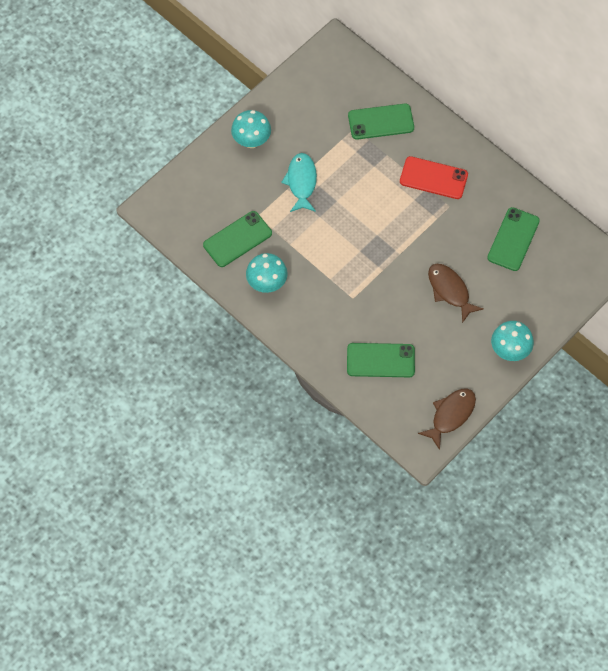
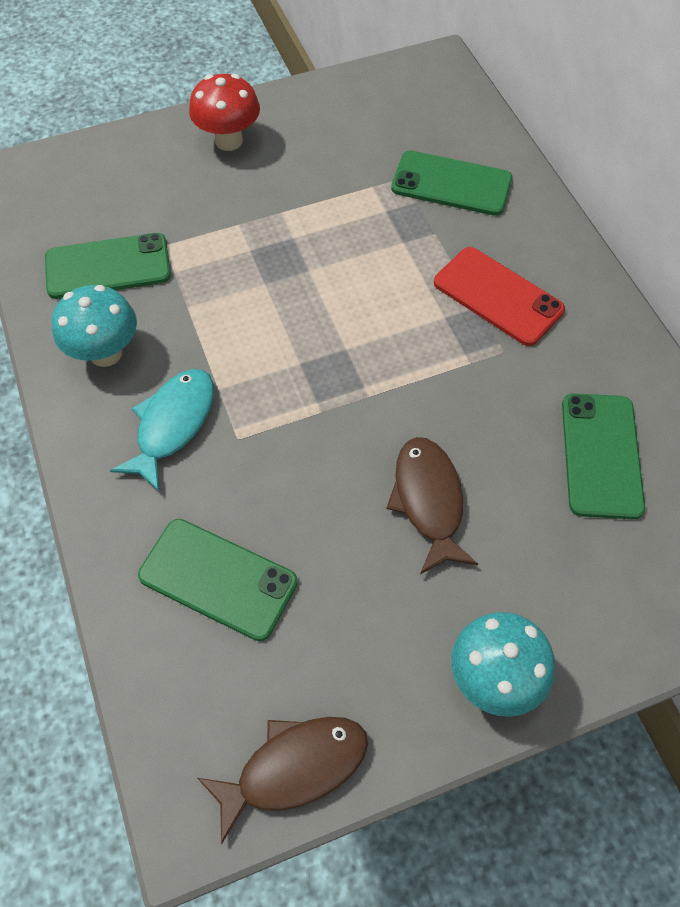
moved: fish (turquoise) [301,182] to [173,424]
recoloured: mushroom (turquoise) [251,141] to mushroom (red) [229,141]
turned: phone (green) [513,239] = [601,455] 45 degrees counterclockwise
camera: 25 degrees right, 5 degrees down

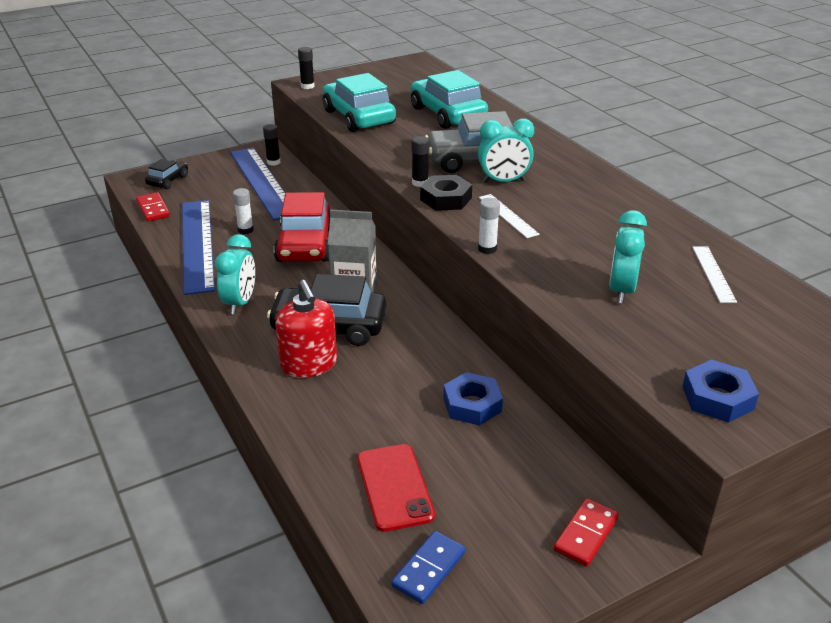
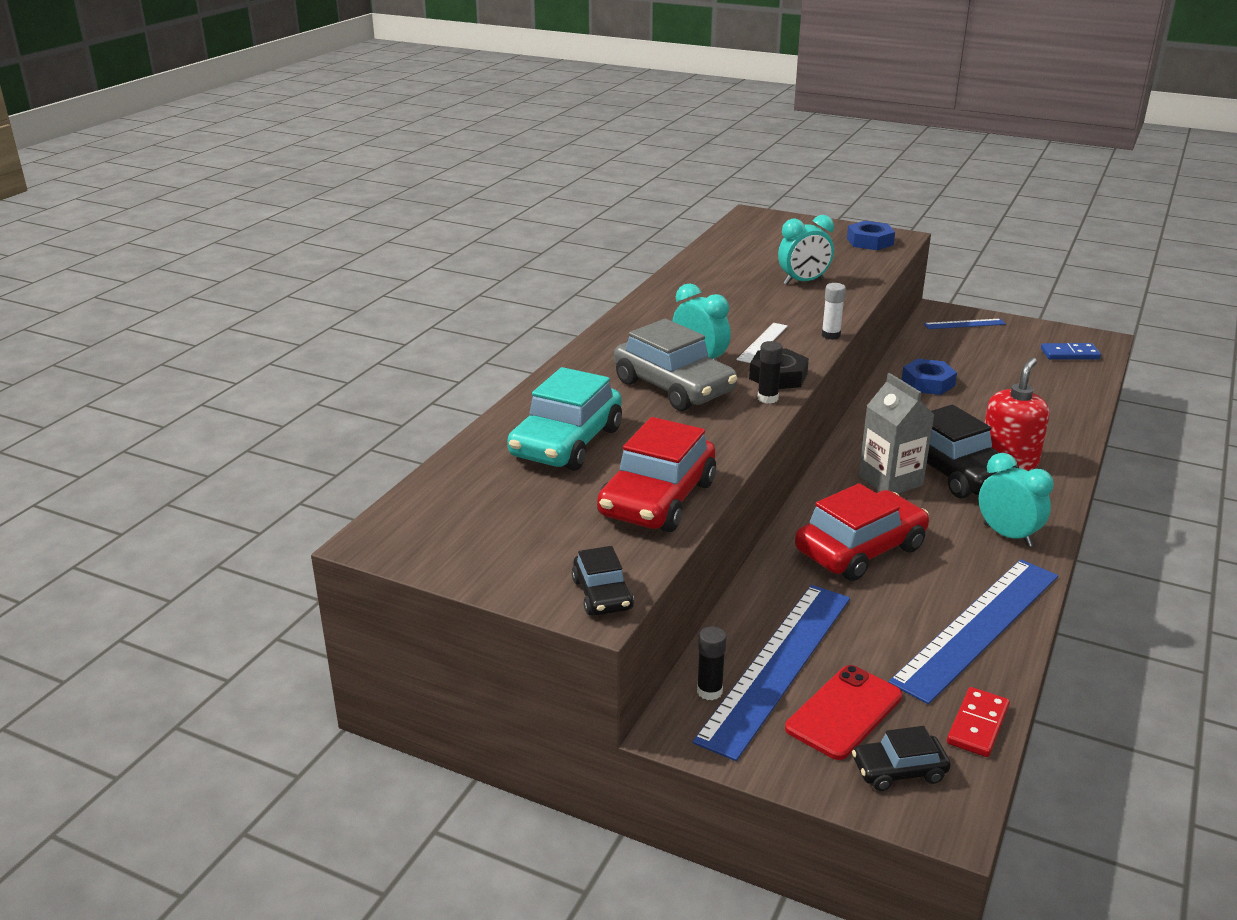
removed: glue stick (white) [245,230]; ruler (white) [713,273]
moved: phone (red) [394,487] to [844,712]
replaced: glue stick (black) [307,86] to car (black) [602,594]; domino (red) [585,534] to ruler (blue) [964,324]
recoloured: car (turquoise) [359,117] to car (red) [657,499]
turned: clock (turquoise) [240,303] = [1007,535] 75 degrees clockwise
camera: 125 degrees left, 5 degrees down

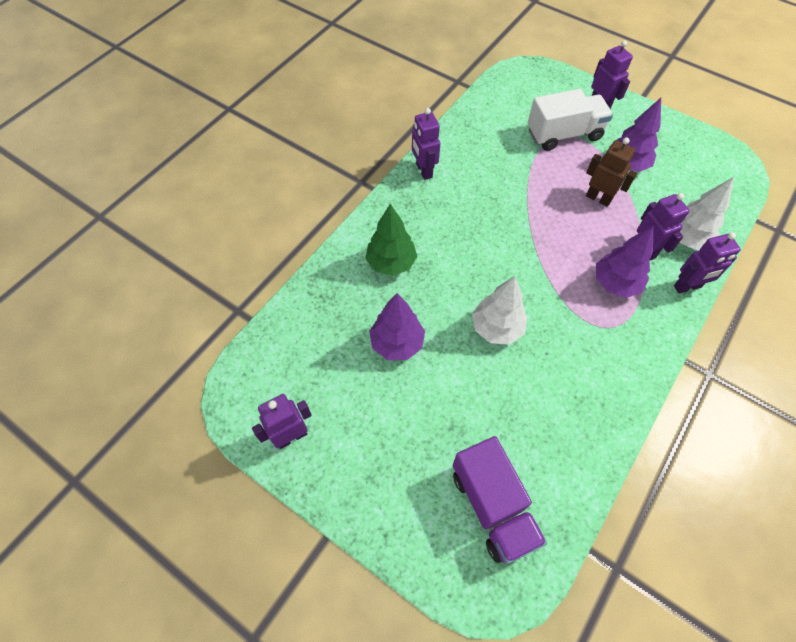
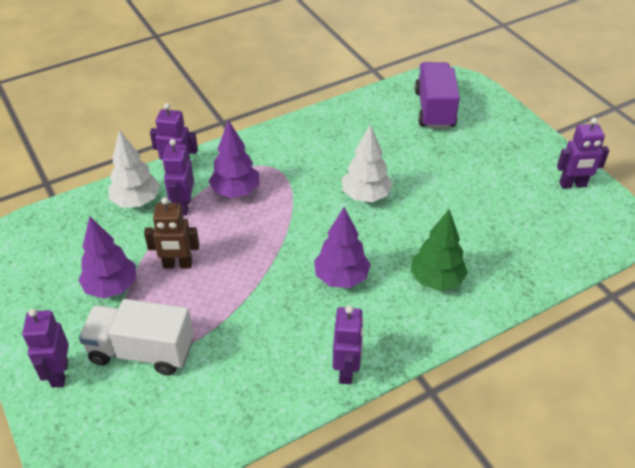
moved: tree (purple) [397,343] to [341,278]
turned: robot (brown) [598,198] = [177,265] 60 degrees counterclockwise
camera: 155 degrees left, 15 degrees down

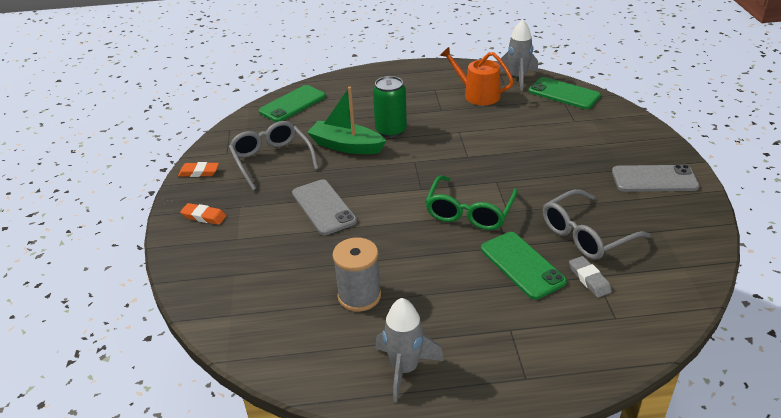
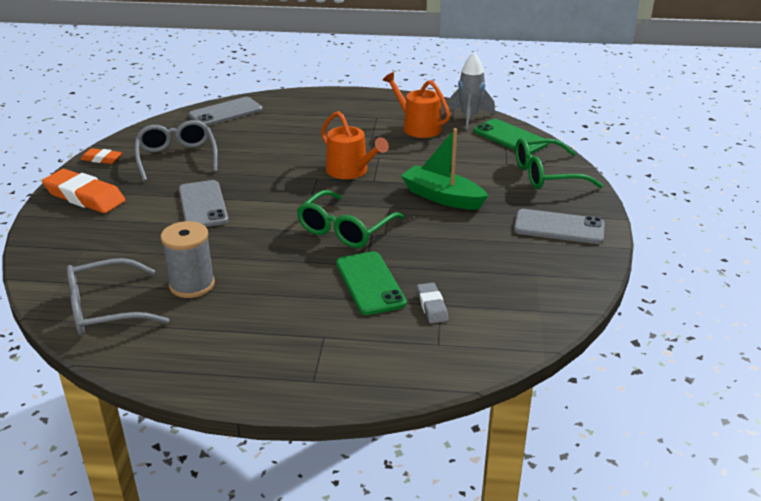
removed: can (green) [391,130]; rocket (grey) [404,369]
added: watering can (orange) [350,171]; glasses (green) [546,175]
moved: boat (green) [346,146] to [442,197]; glasses (grey) [586,235] to [106,309]
recoloured: phone (green) [292,104] to phone (grey) [225,112]
resized: eraser (orange) [204,216] = [84,197] x1.90
camera: 10 degrees right, 5 degrees down

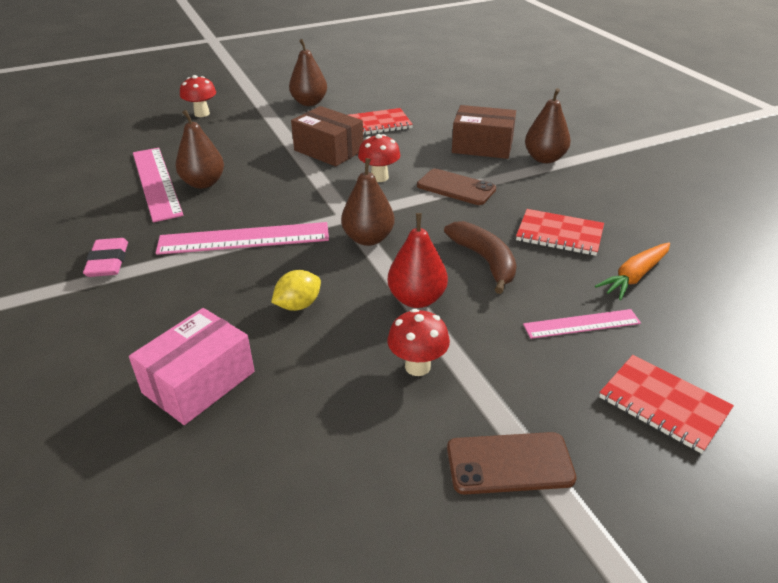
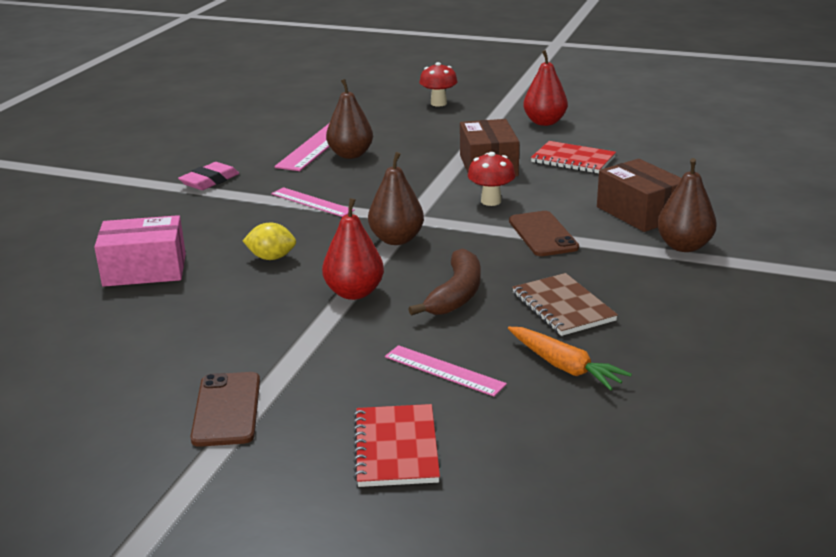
removed: mushroom (red) [417,366]
recoloured: pear (brown) [309,103] to pear (red) [544,122]; notebook (red) [559,234] to notebook (brown) [563,307]
turned: phone (brown) [509,463] = [226,409] 45 degrees clockwise; carrot (orange) [634,276] = [564,367] 135 degrees counterclockwise
resized: ruler (pink) [244,239] = [312,202] x0.58
camera: 45 degrees right, 10 degrees down

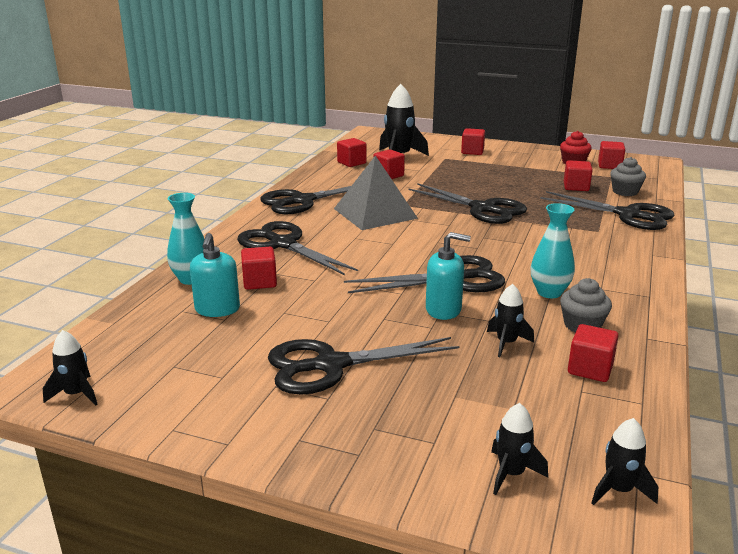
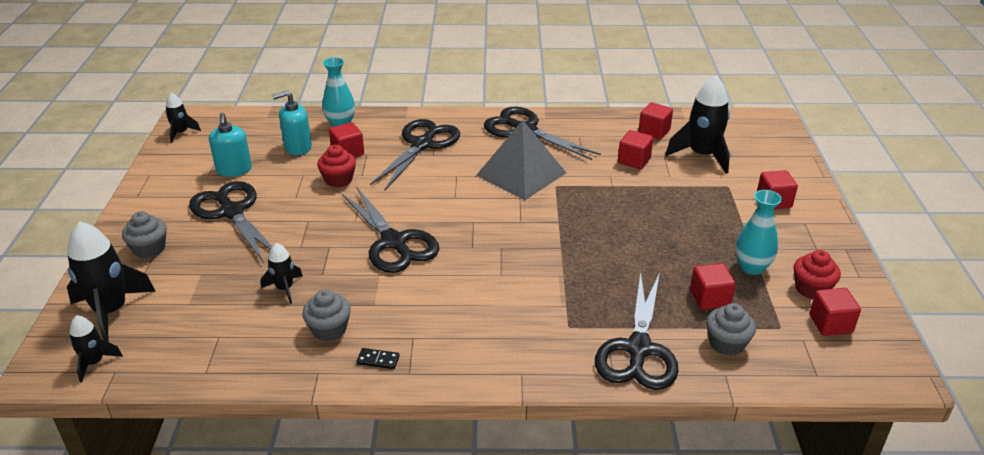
removed: scissors (black) [482,209]; cube (red) [590,369]
added: cupcake (grey) [149,249]; cupcake (red) [338,180]; domino (black) [378,360]
moved: soap dispenser (turquoise) [443,310] to [234,170]; vase (turquoise) [549,292] to [751,267]
resized: rocket (black) [511,473] = [111,311] x1.86
camera: 70 degrees right, 10 degrees up

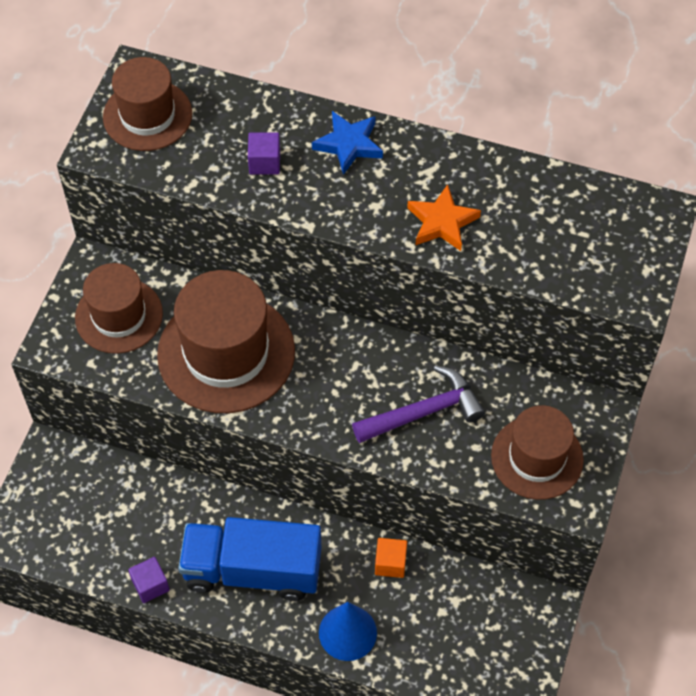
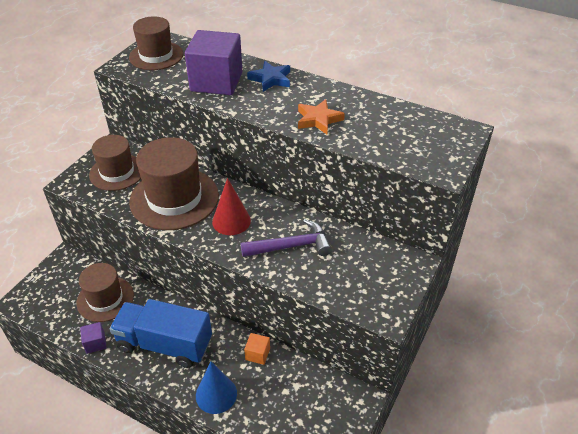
added: cone (red) [231,221]
moved: hat (brown) [537,457] to [105,299]
resized: cube (purple) [264,162] = [216,82] x2.32
camera: 10 degrees right, 15 degrees down

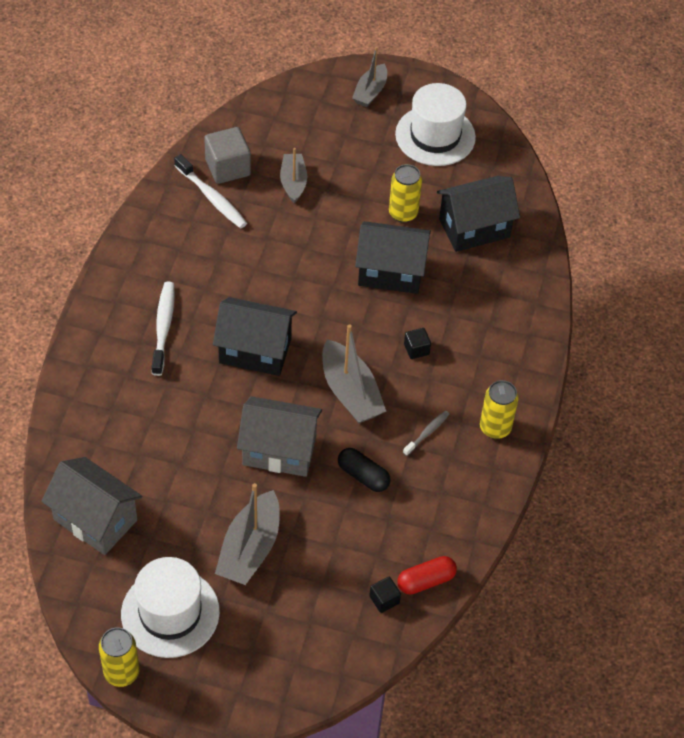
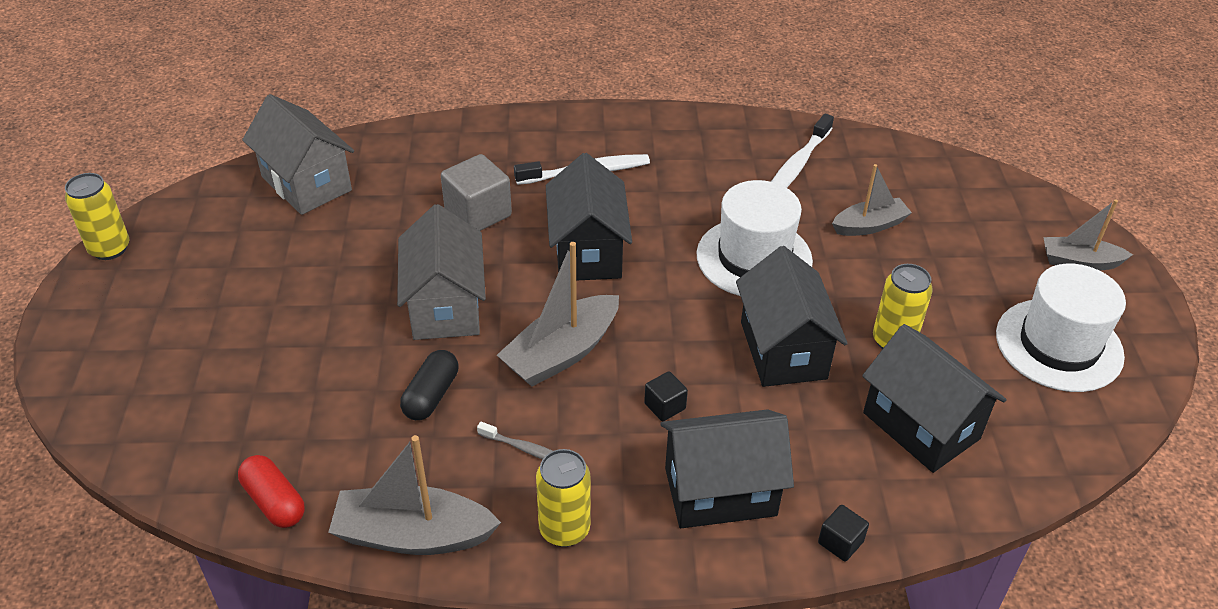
added: house (black) [720,491]
moved: hat (white) [170,613] to [754,258]; cube (grey) [228,167] to [478,213]; boat (grey) [250,548] to [413,535]; cube (black) [384,600] to [840,542]
turned: house (grey) [95,520] = [306,184] 60 degrees counterclockwise
camera: 75 degrees right, 10 degrees down

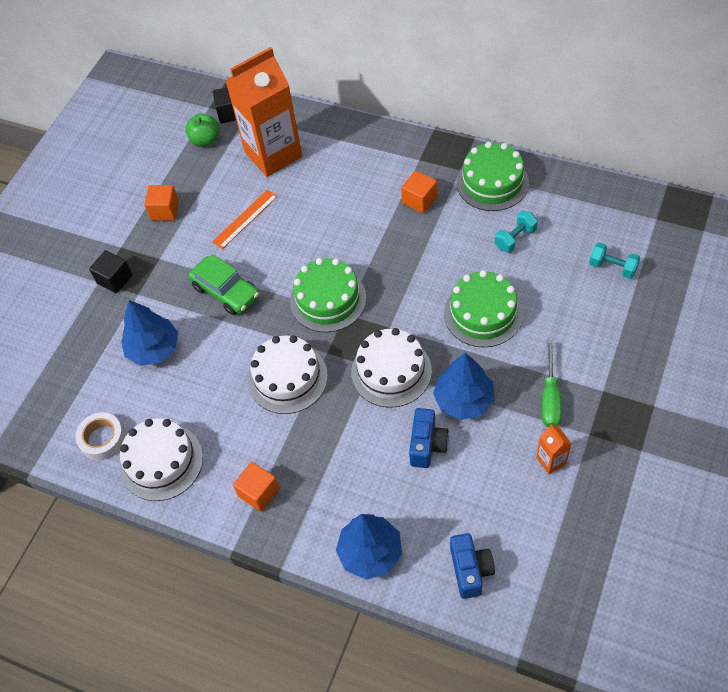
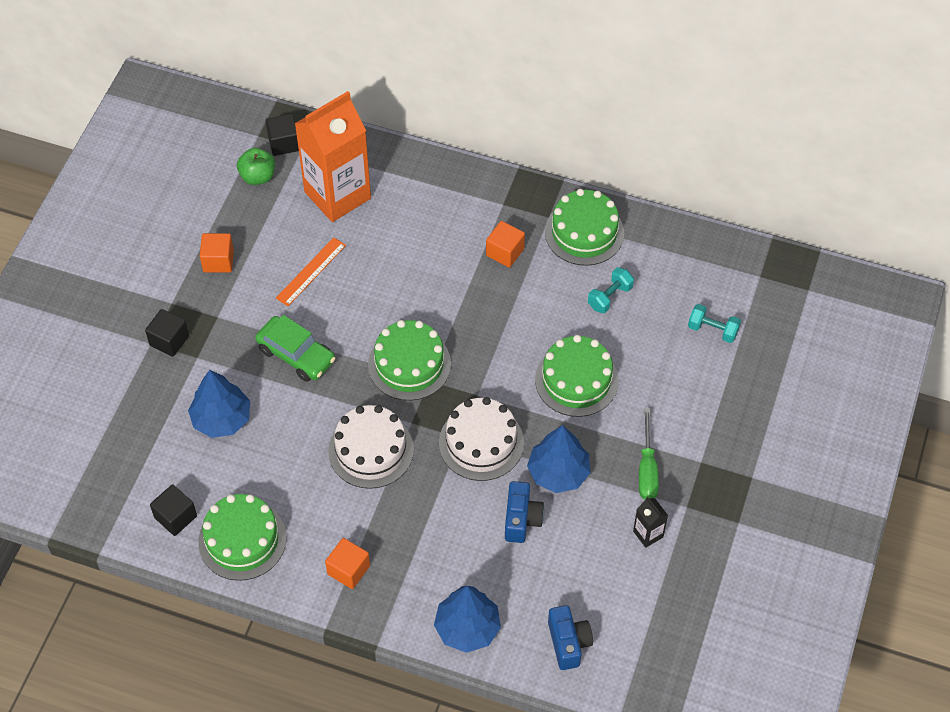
replaced: tape (white) [102,439] to cube (black) [175,517]
recoloured: cake (white) [161,462] to cake (green) [242,540]; carton (orange) [551,461] to carton (black) [648,534]
camera: 10 degrees left, 0 degrees up

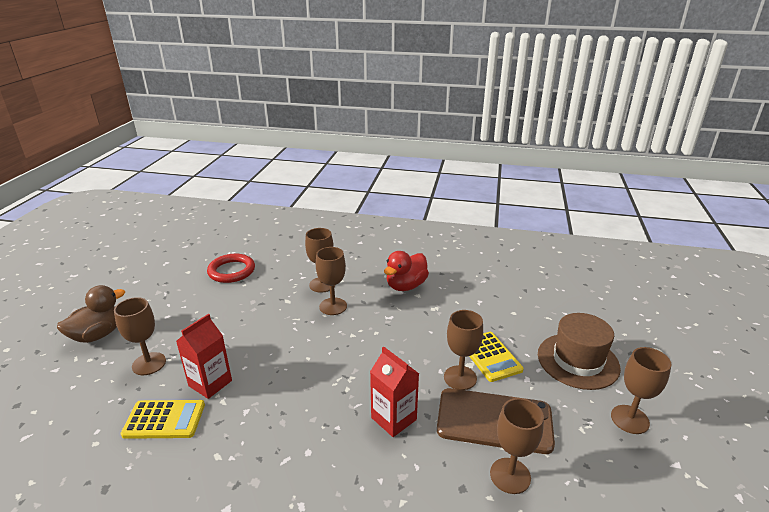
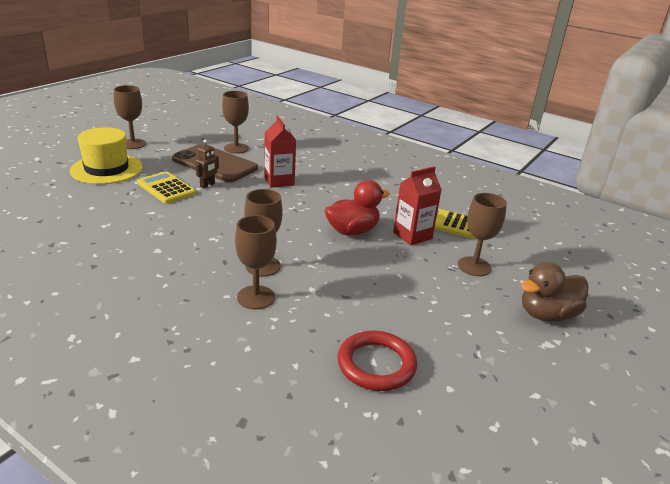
moved: duck (red) [406,286] to [352,231]
replaced: goblet (brown) [460,377] to robot (brown) [207,185]
recoloured: hat (brown) [578,361] to hat (yellow) [106,169]
turned: calculator (yellow) [490,356] = [166,188] 45 degrees counterclockwise
camera: 160 degrees left, 0 degrees up

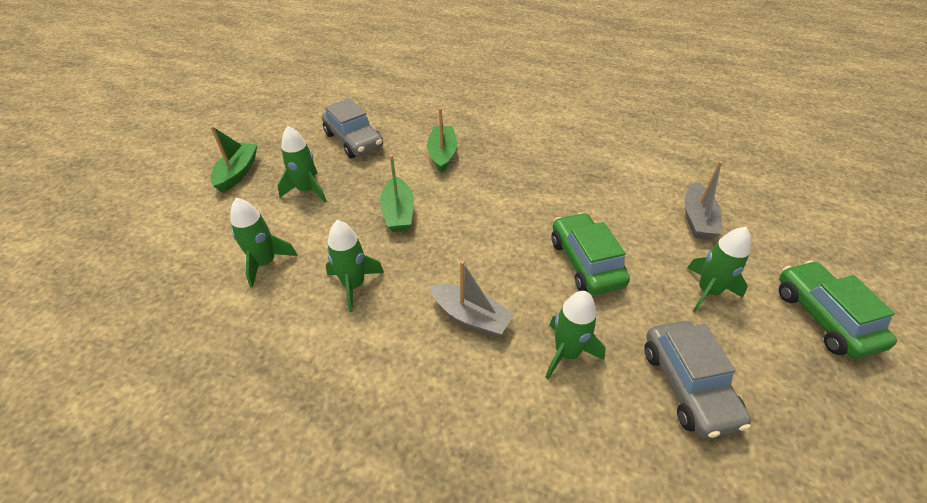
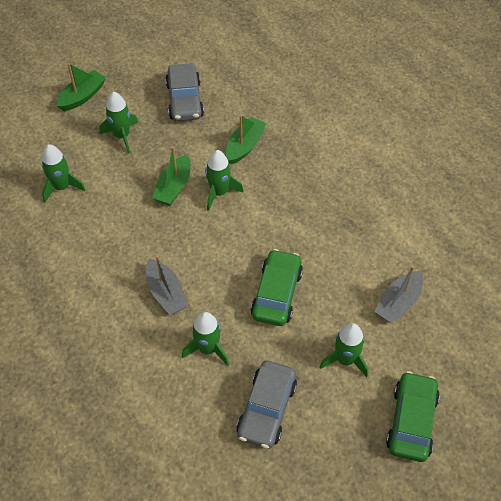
moved: rocket (green) [354,285] to [219,192]
camera: 30 degrees right, 10 degrees up

